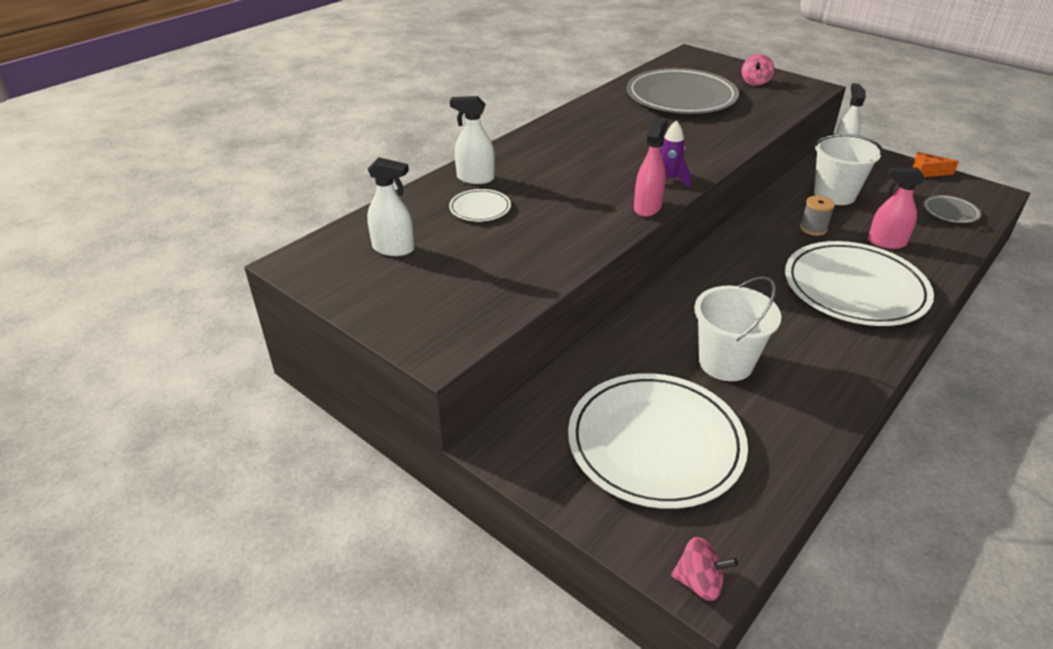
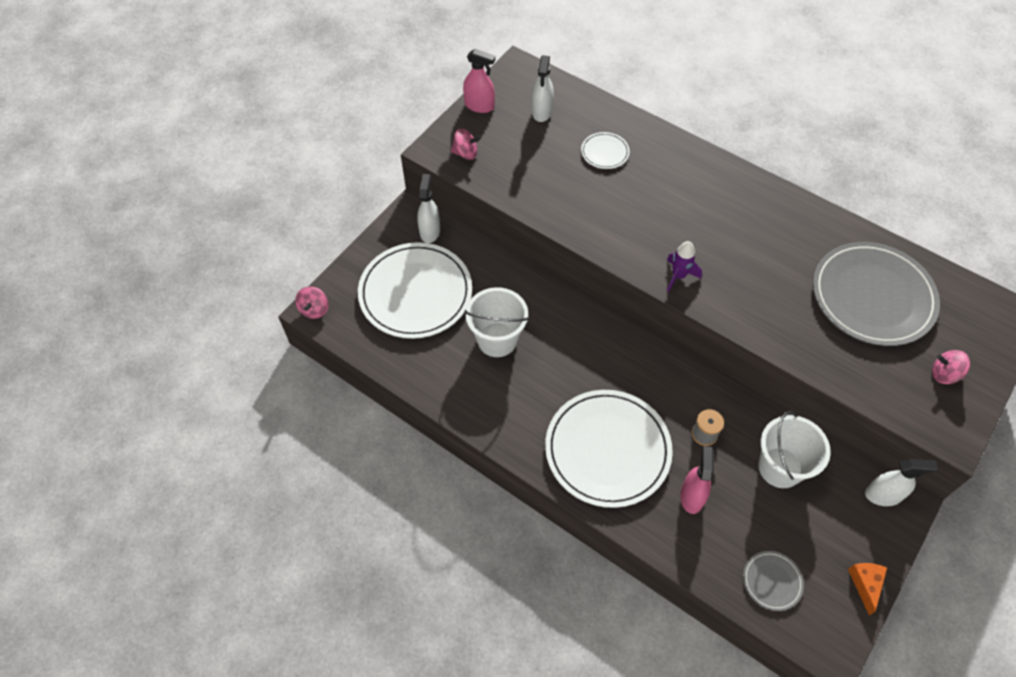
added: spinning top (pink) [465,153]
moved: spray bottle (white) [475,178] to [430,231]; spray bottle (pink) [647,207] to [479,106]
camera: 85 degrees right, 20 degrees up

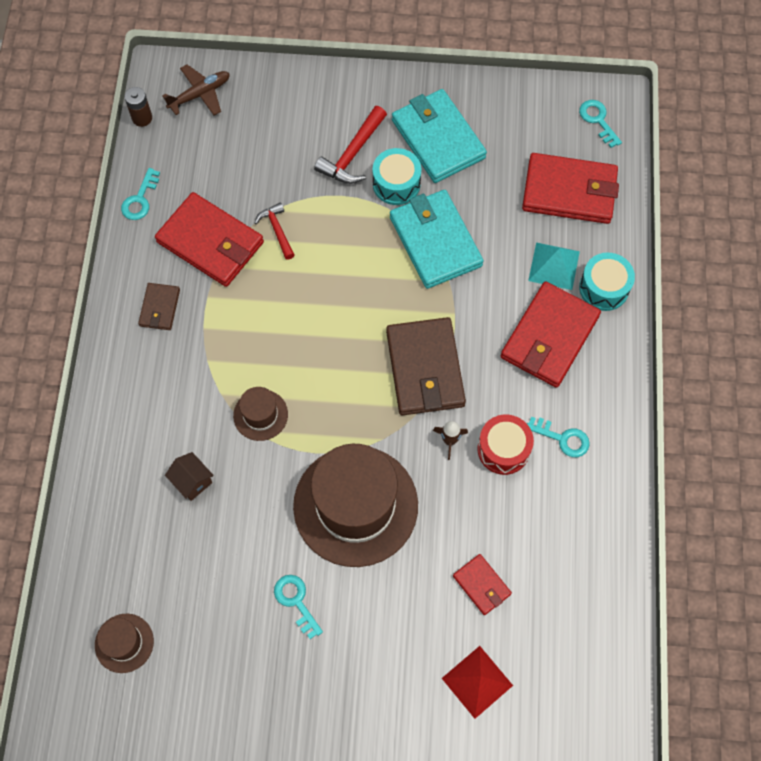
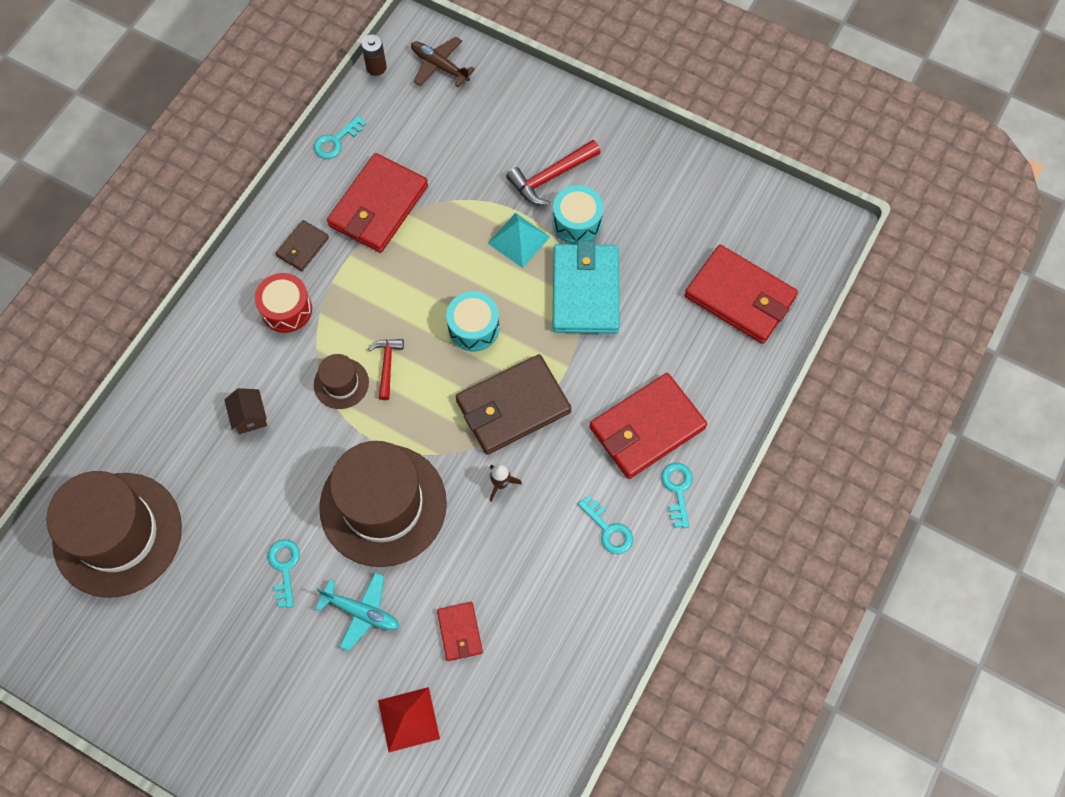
removed: wallet (turquoise) [438,139]
added: plane (turquoise) [361,612]
moved: hammer (red) [277,230] to [387,365]; drum (red) [503,449] to [286,309]; pyramid (turquoise) [554,266] to [519,240]; key (turquoise) [598,120] to [677,490]; drum (turquoise) [604,288] to [473,328]
turned: wallet (red) [210,242] = [378,206] 60 degrees clockwise; plane (brown) [200,94] = [439,66] 135 degrees counterclockwise; wallet (brown) [425,369] = [513,407] 45 degrees clockwise
resized: hat (brown) [124,643] = [117,534] x2.21
camera: 25 degrees right, 0 degrees up

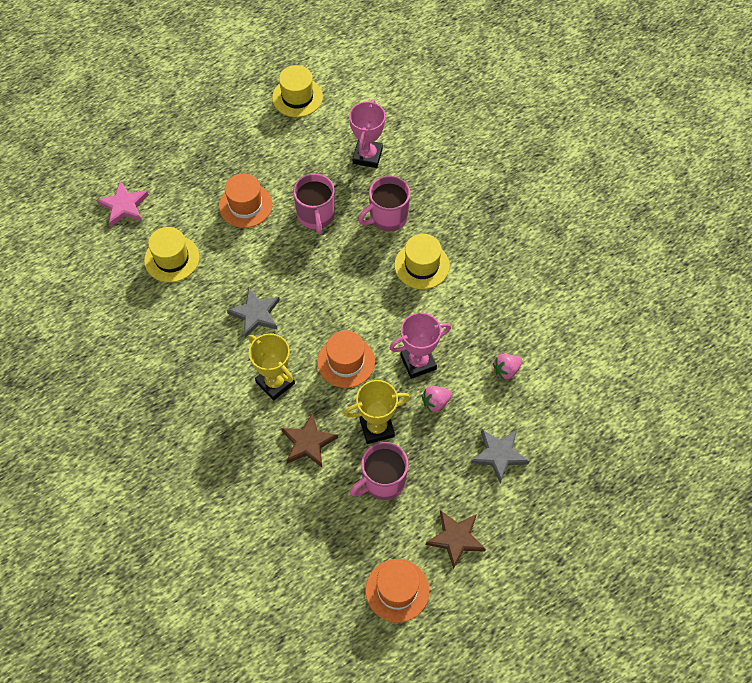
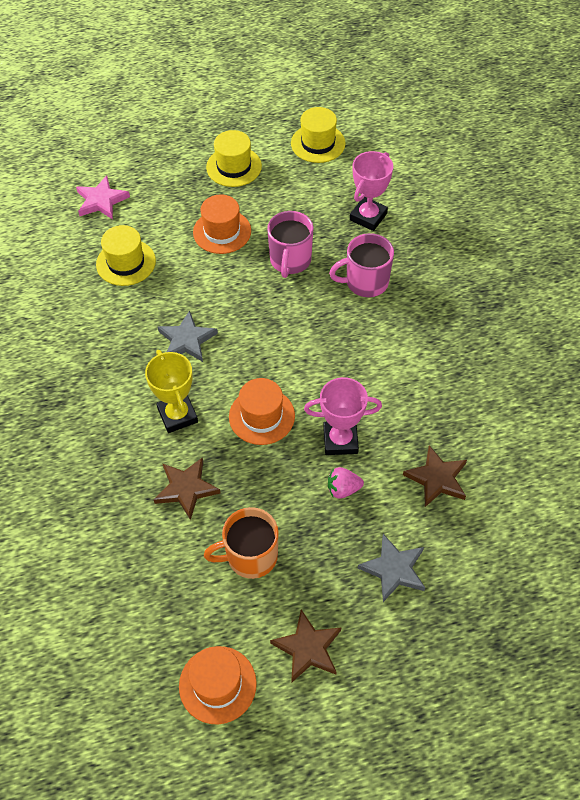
removed: trophy (yellow) [377,427]
moved: hat (yellow) [422,265] to [234,167]
replaced: strawberry (pink) [506,370] to star (brown) [437,478]
recoloured: mug (pink) [382,481] to mug (orange) [250,556]
camera: 20 degrees right, 5 degrees down

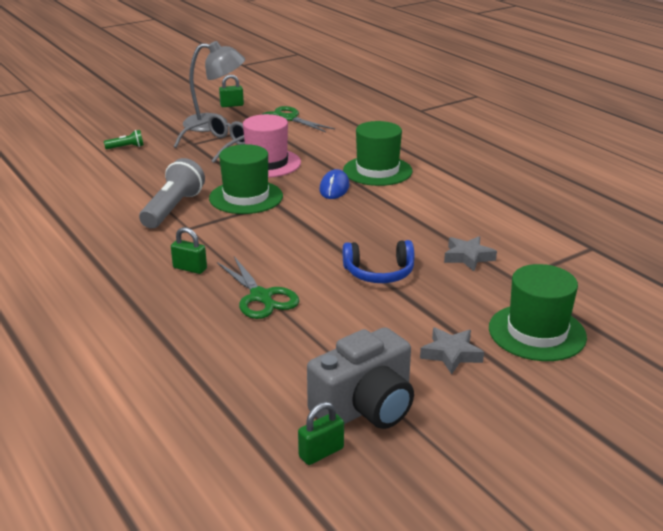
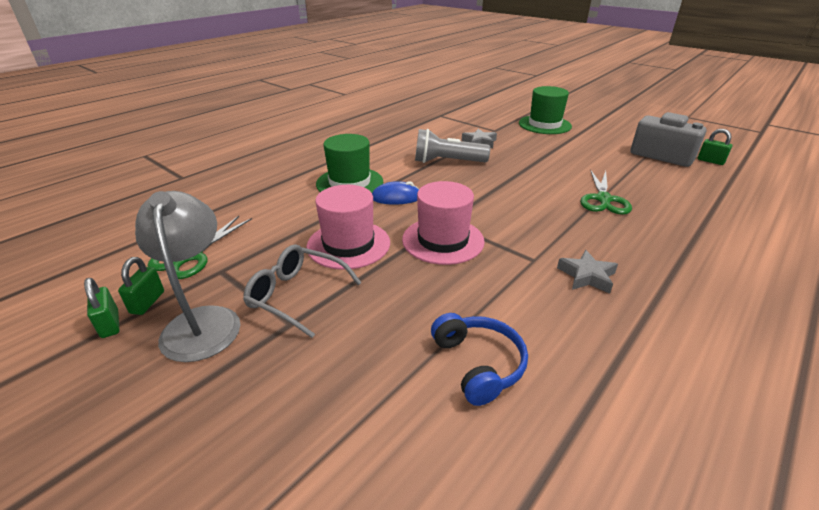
removed: flashlight (green) [126,147]
moved: flashlight (grey) [173,209] to [447,162]; padlock (green) [190,268] to [147,302]; headphones (blue) [379,273] to [478,364]; star (grey) [451,354] to [586,276]
recoloured: hat (green) [246,197] to hat (pink) [443,240]
turned: scissors (green) [261,297] = [603,200] 150 degrees clockwise
camera: 105 degrees left, 5 degrees up

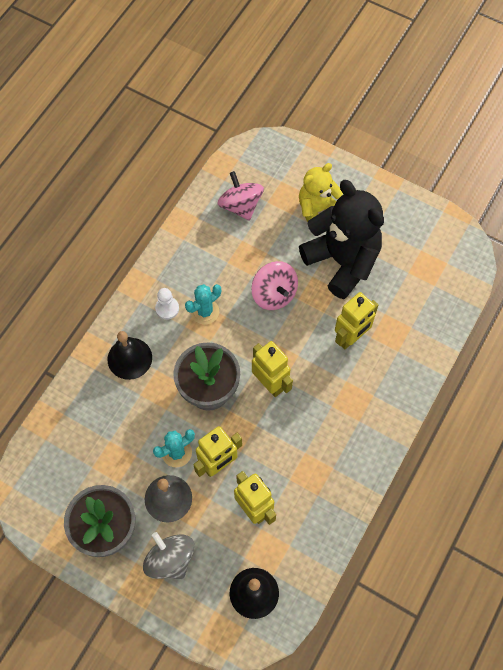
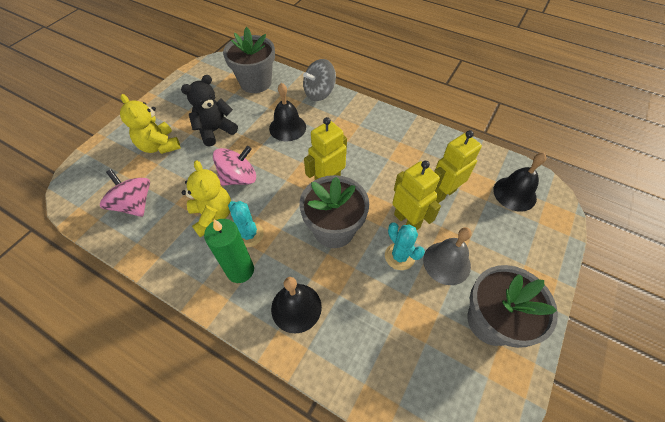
added: teddy bear (yellow) [213,216]; flower pot (grey) [255,82]
moved: spinning top (grey) [170,559] to [319,93]
replaced: pawn (white) [167,308] to candle (green) [240,270]; robot (yellow) [351,338] to bell (black) [287,127]
turned: spinning top (pink) [240,206] = [134,204] 75 degrees clockwise
resized: teddy bear (black) [342,261] = [215,131] x0.60
camera: 90 degrees left, 10 degrees down

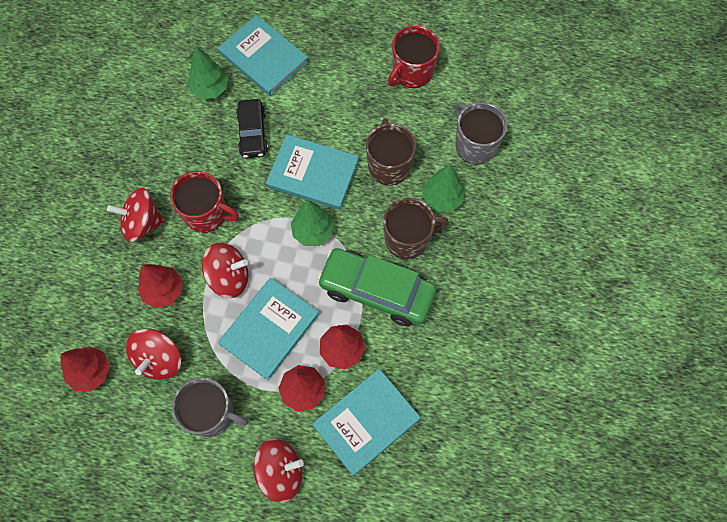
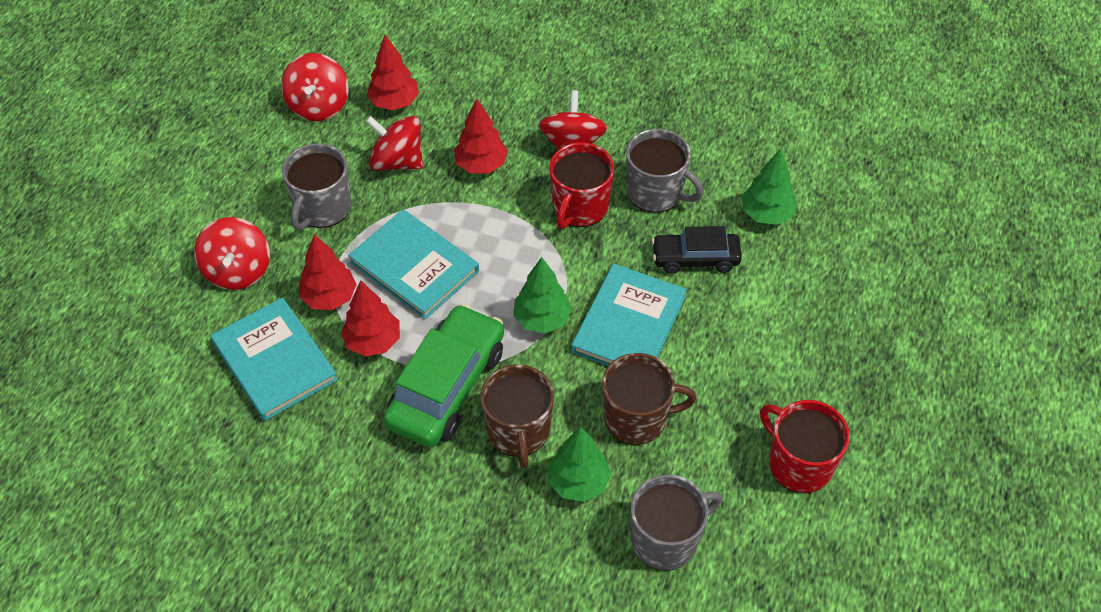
removed: book (turquoise) [263,57]
added: mug (grey) [656,192]
moved: spinning top (red) [229,277] to [318,105]
camera: 95 degrees right, 15 degrees down

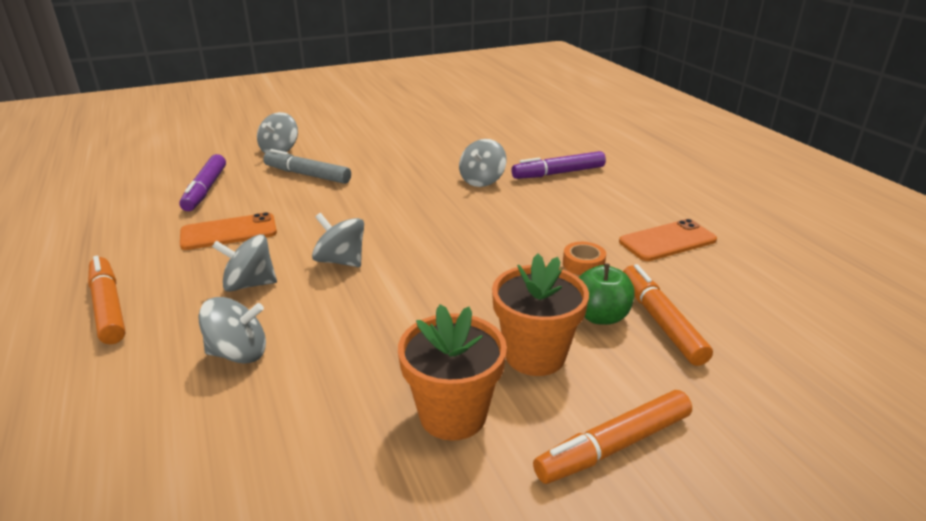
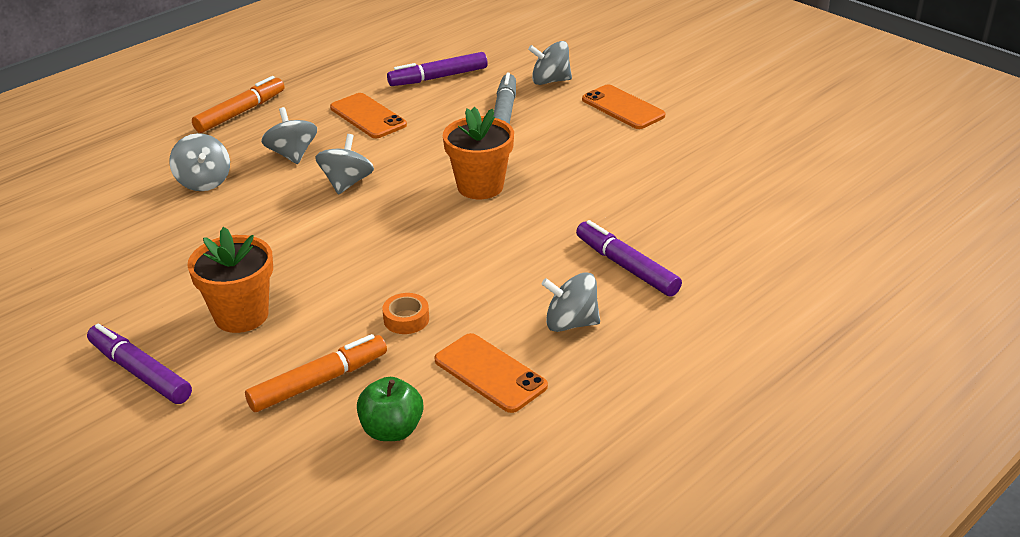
added: phone (orange) [623,107]
moved: flower pot (orange) [453,414] to [480,186]; spinning top (grey) [482,181] to [570,323]; apple (green) [600,316] to [392,430]
recoloured: marker (orange) [614,446] to marker (purple) [140,373]
camera: 70 degrees right, 5 degrees up

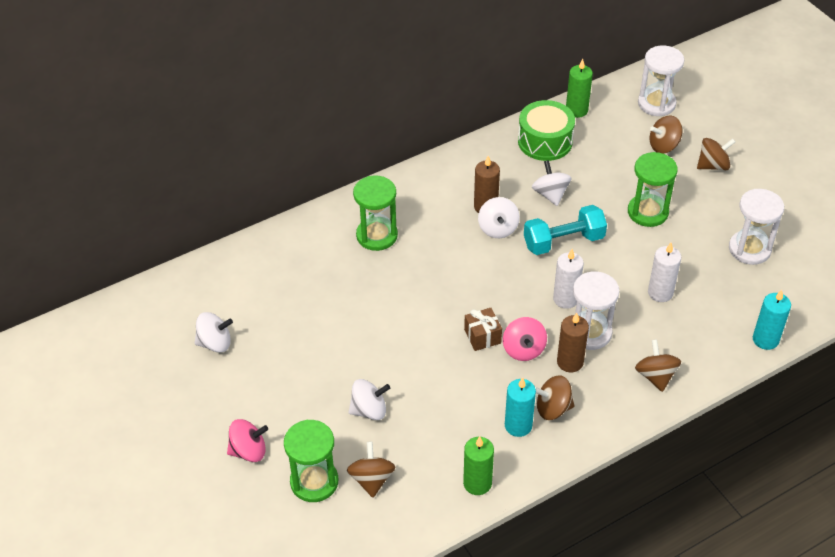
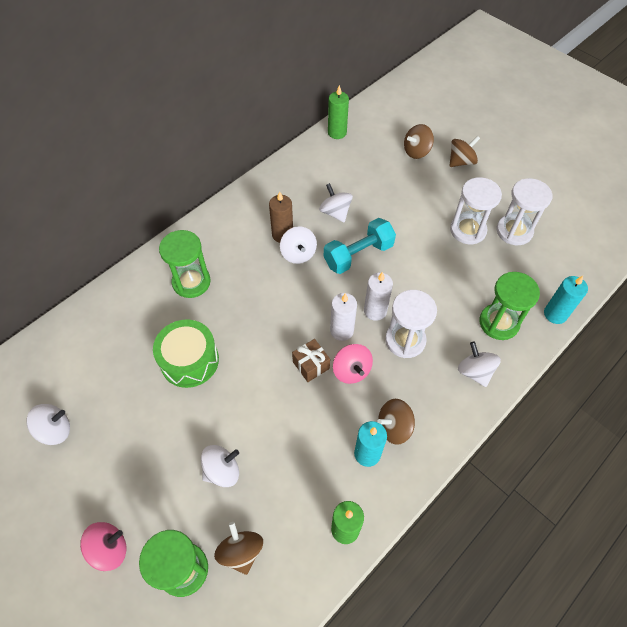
removed: candle (brown) [570,362]
moved: drum (green) [545,141] to [189,360]; hourglass (green) [647,212] to [499,323]; hourglass (white) [656,103] to [468,230]; candle (white) [660,293] to [341,330]
recoloured: spinning top (brown) [655,376] to spinning top (white) [475,371]
camera: 15 degrees left, 10 degrees up

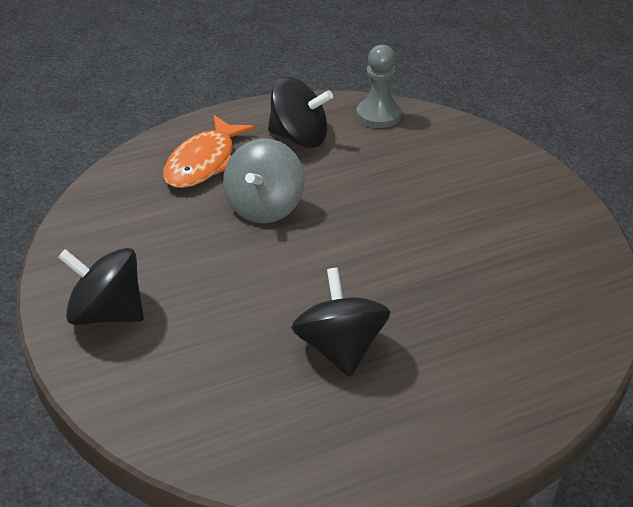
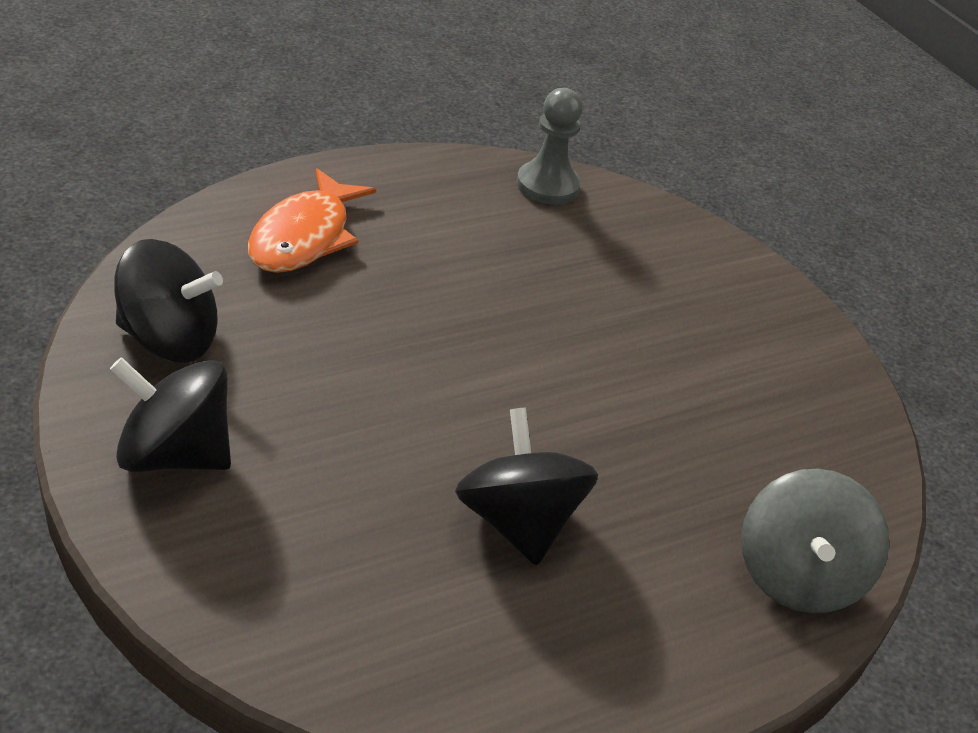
moved: spinning top (grey) [264,207] to [797,576]; spinning top (black) [299,137] to [169,339]
camera: 10 degrees left, 0 degrees up

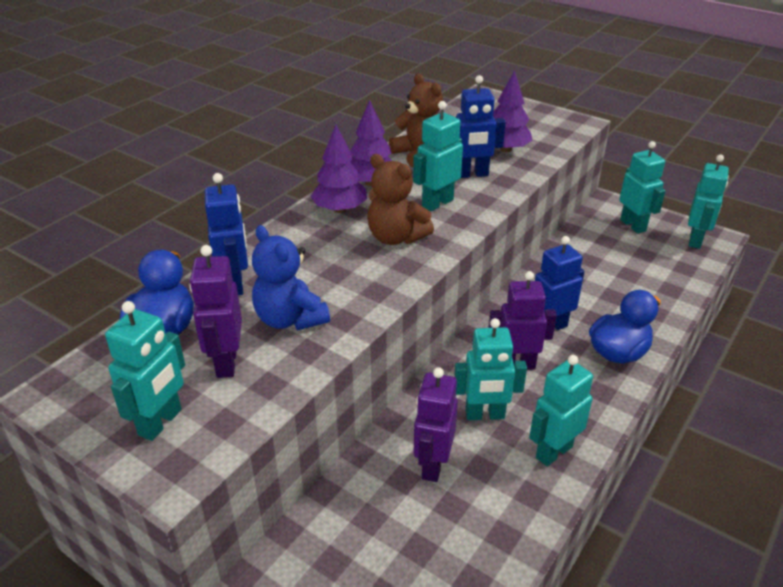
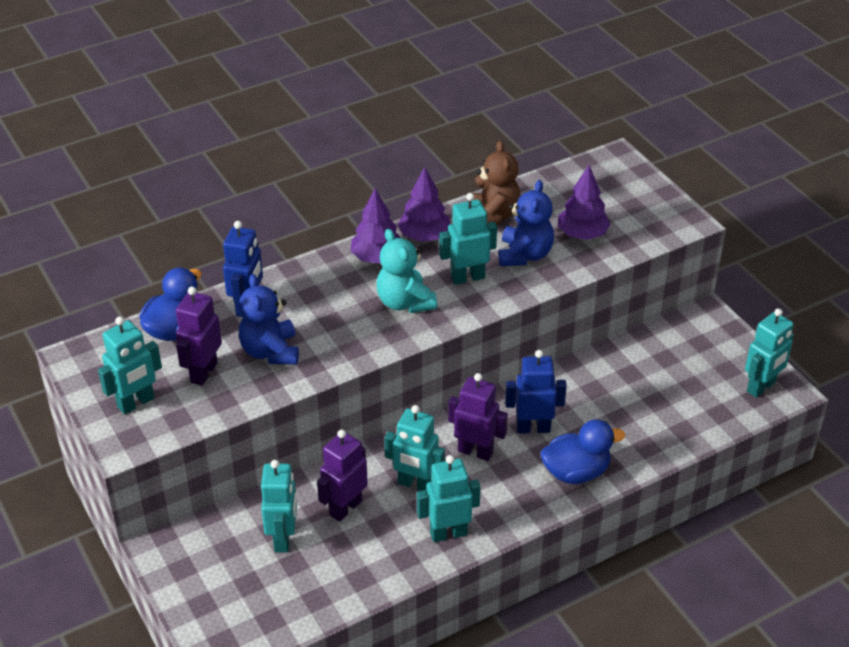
moved: robot (turquoise) [633,225] to [283,538]
replaced: robot (blue) [472,174] to teddy bear (blue) [524,255]
recoloured: teddy bear (brown) [396,237] to teddy bear (turquoise) [405,302]
camera: 25 degrees right, 5 degrees up

